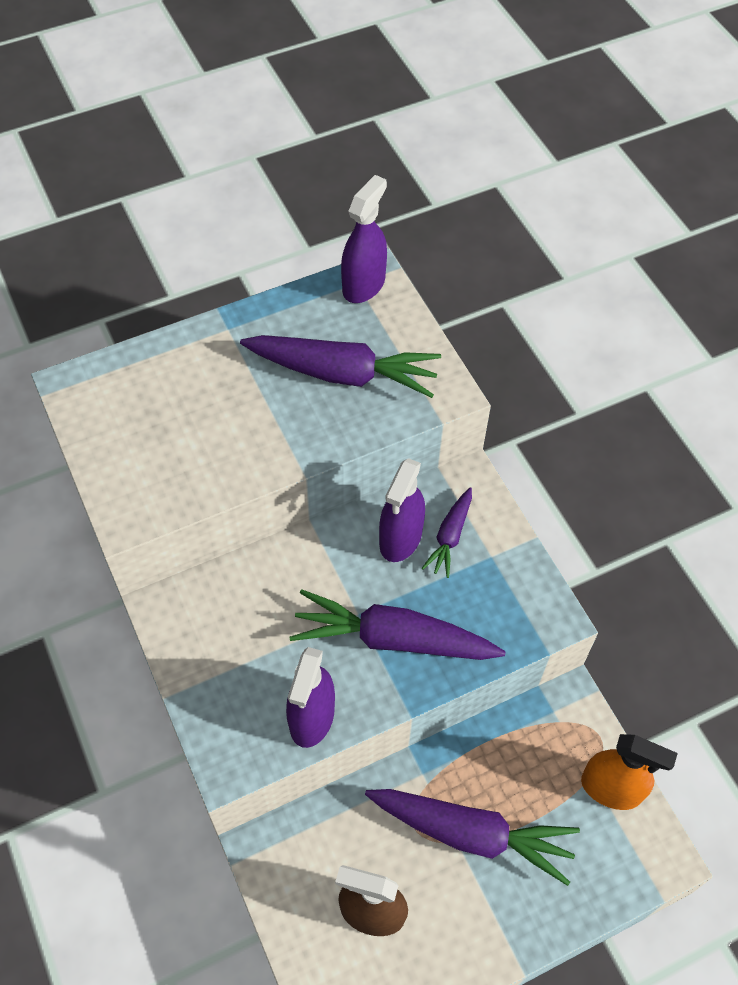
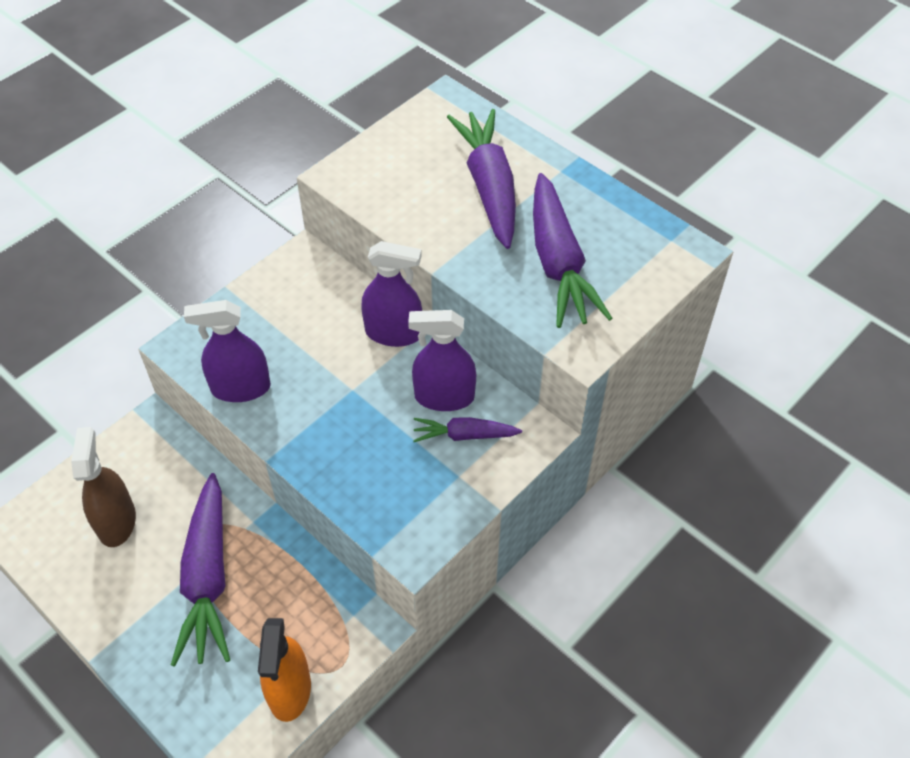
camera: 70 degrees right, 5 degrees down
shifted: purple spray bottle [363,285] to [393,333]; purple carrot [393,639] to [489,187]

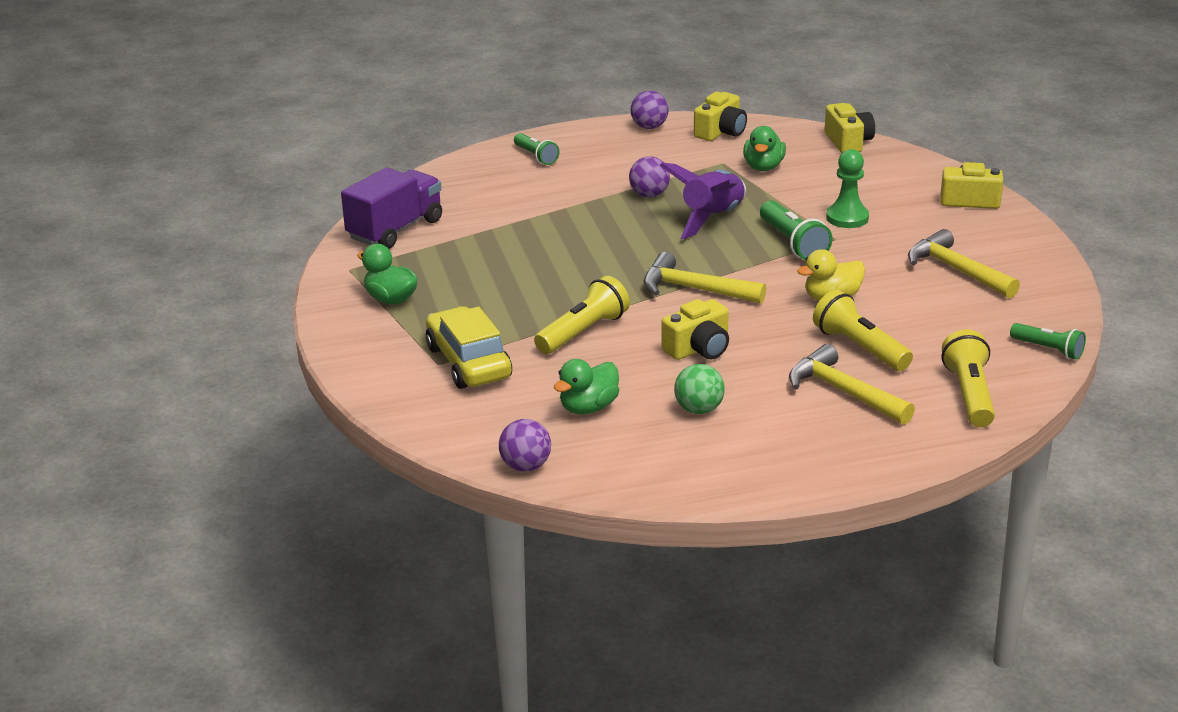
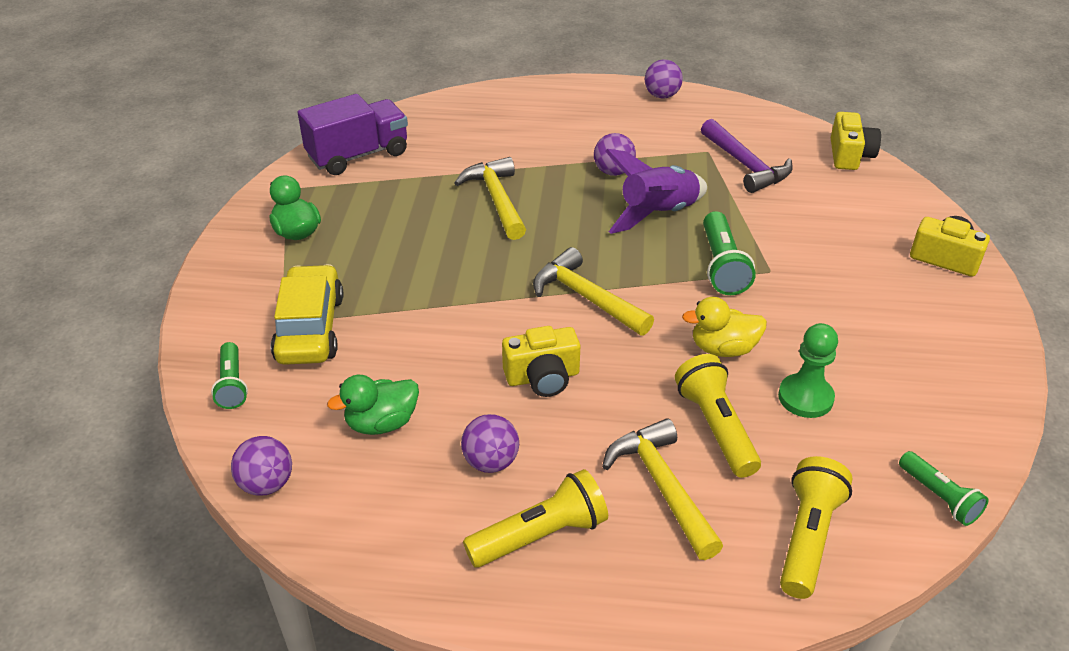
camera: 20 degrees right, 10 degrees up
gone: yellow camera [721,132]
shifted: green flashlight [536,156] to [232,384]; green pawn [847,218] to [805,397]; yellow hammer [956,270] to [496,199]; yellow flashlight [583,332] to [540,535]
swapped: green duck [763,167] to purple hammer [745,165]
repainted: green ball [699,409] to purple ball [491,462]

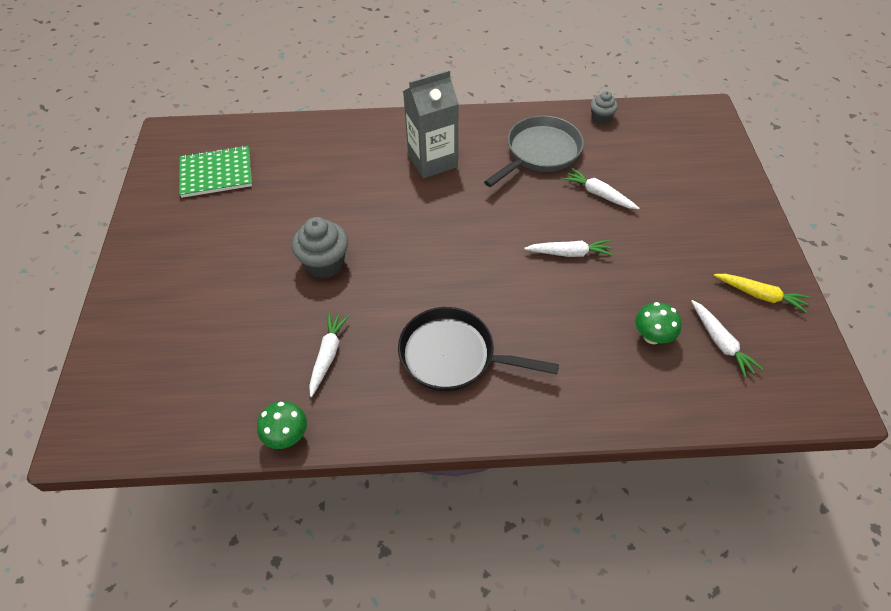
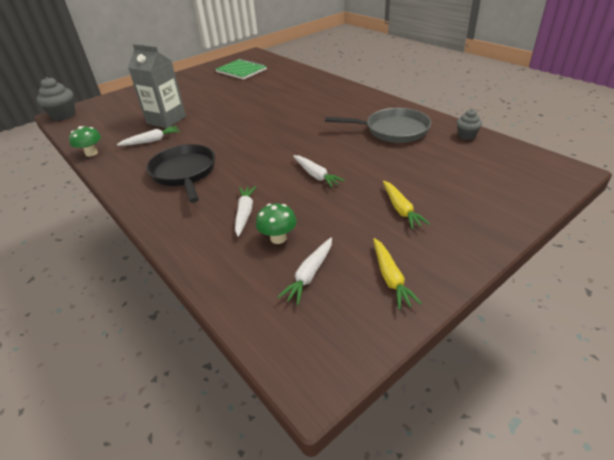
camera: 55 degrees right, 15 degrees down
new: yellow carrot [401,209]
shifted: grey carton [432,161] to [166,120]; white carrot [599,194] to [245,213]; grey cupcake [325,264] to [63,115]

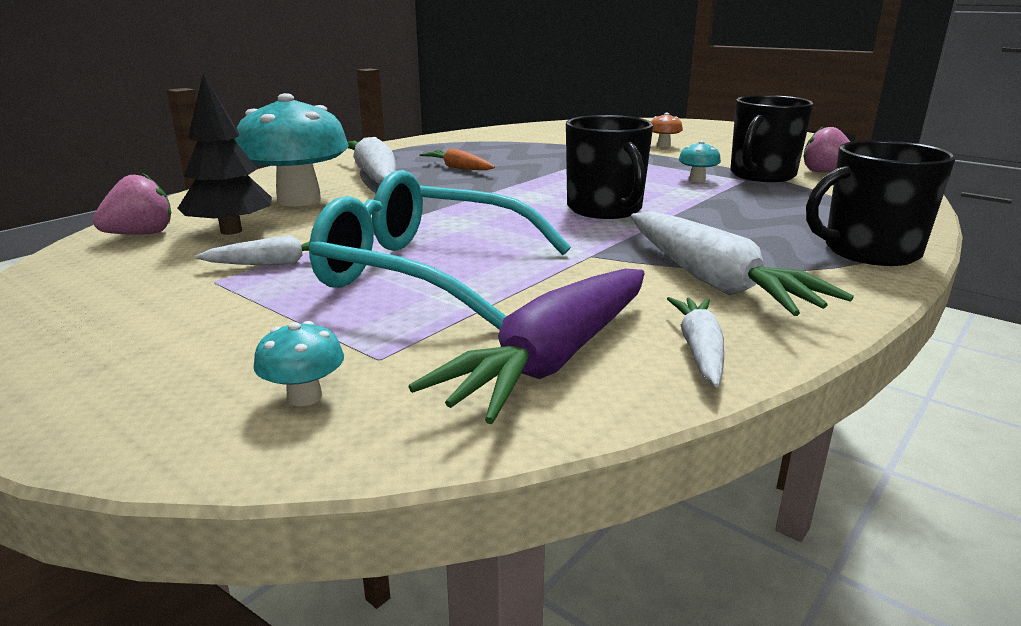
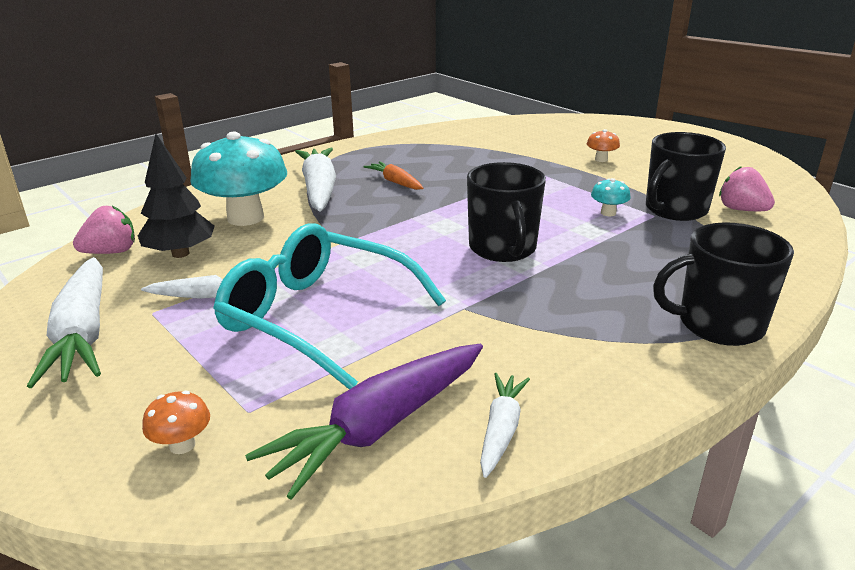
camera: 10 degrees right, 5 degrees up
shifted: white carrot [713,281] to [83,334]
repainted: turquoise mushroom [304,397] to orange mushroom [182,445]

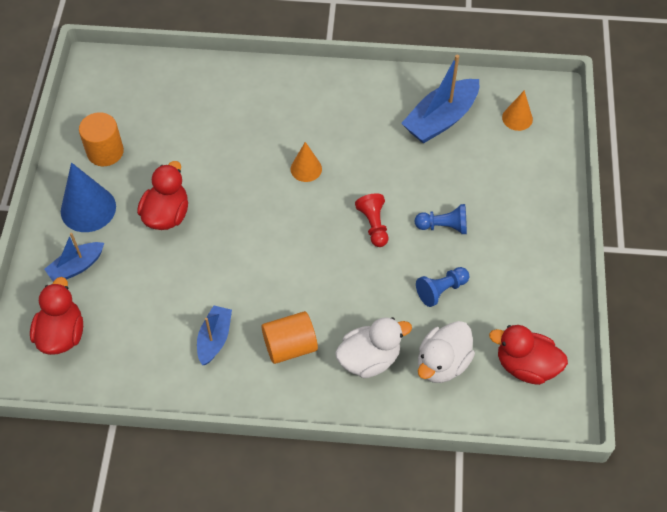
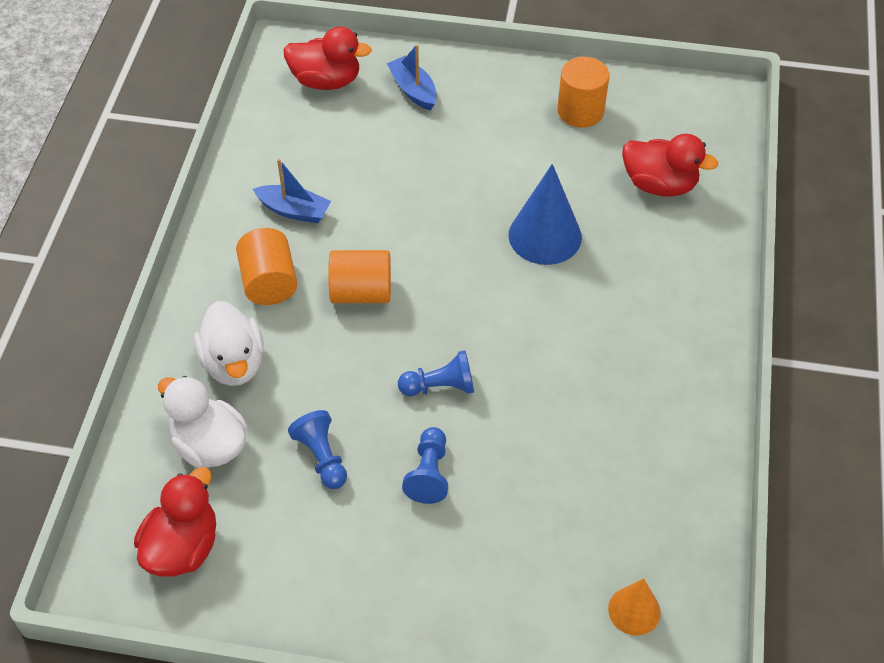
camera: 95 degrees right, 5 degrees down
gone: blue boat [440,119]; orange cone [306,169]
new: orange cylinder [361,292]
shifted: red duck [167,214] to [659,185]; blue cone [88,209] to [545,236]
repainted: red pawn [373,225] to blue pawn [440,387]

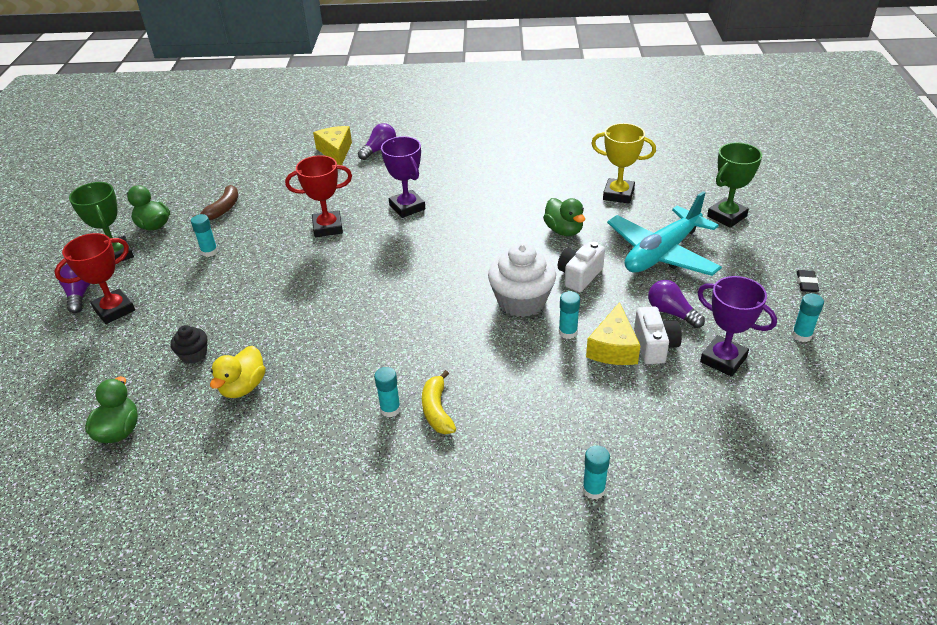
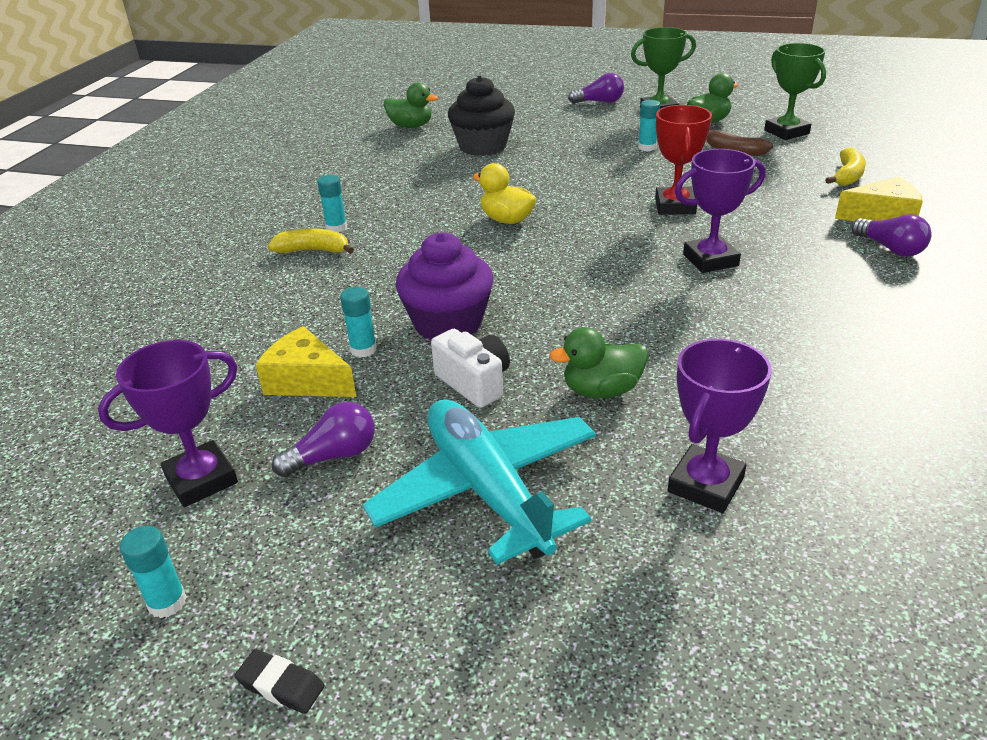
camera: 105 degrees right, 5 degrees down
gone: red trophy [114,310]; white camera [654,346]; turquoise glue stick [593,490]
new: yellow banana [847,176]
shifted: green trophy [727,216] to [786,132]; yellow duck [243,387] to [507,220]
repainted: yellow trophy [618,194] to purple trophy [705,485]; white cupcake [521,301] to purple cupcake [448,323]
scaled: black cupcake [194,354] = [483,146] x1.96

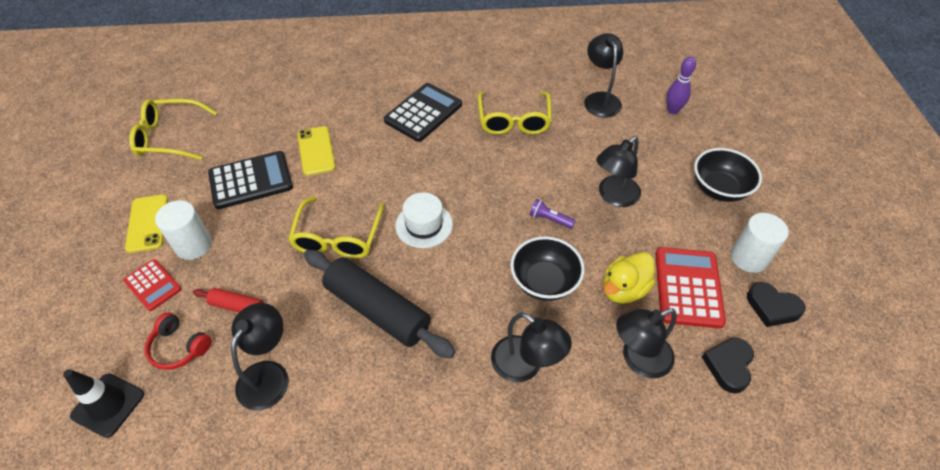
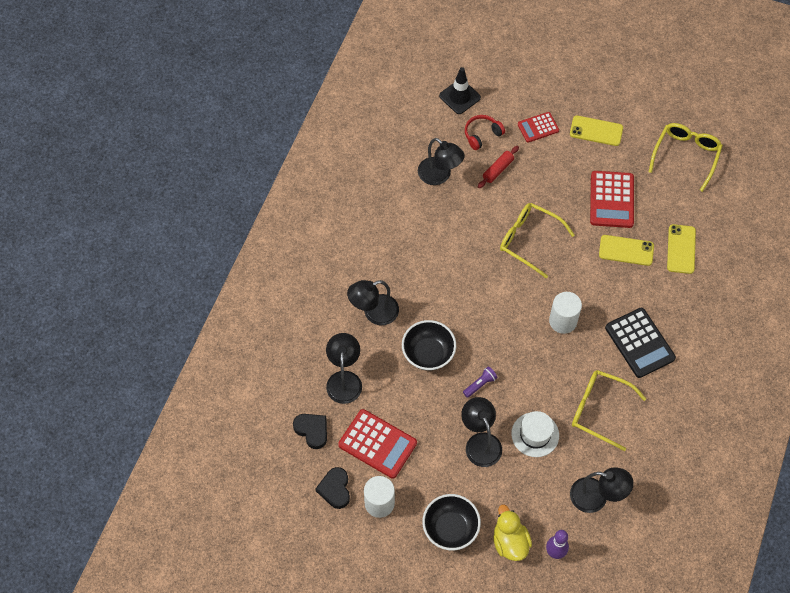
camera: 115 degrees right, 10 degrees up
gone: black rolling pin [378,310]
new: yellow phone [681,249]
shifted: white hat [424,225] to [535,434]; white cylinder [193,245] to [563,321]; yellow duck [624,289] to [510,542]
repainted: black calculator [251,180] to red calculator [612,200]
rotated: black heart [772,307] = [335,489] 60 degrees counterclockwise

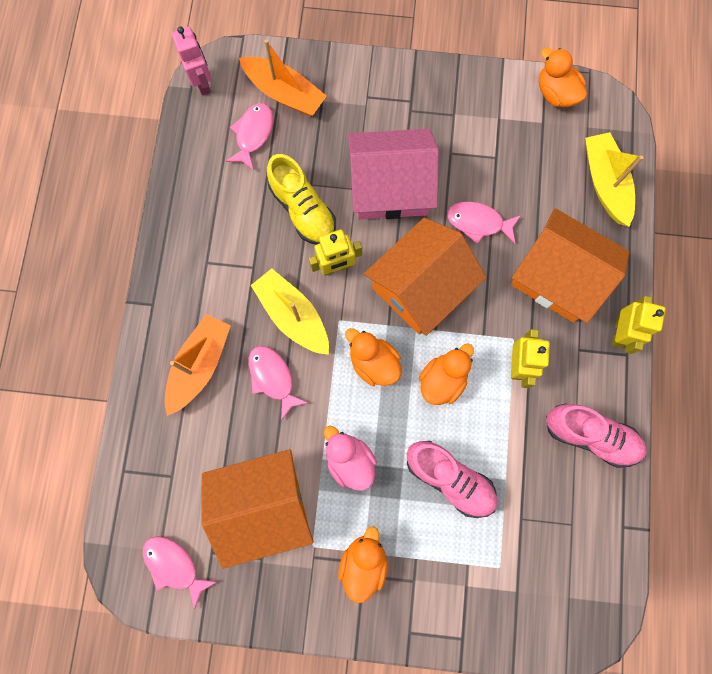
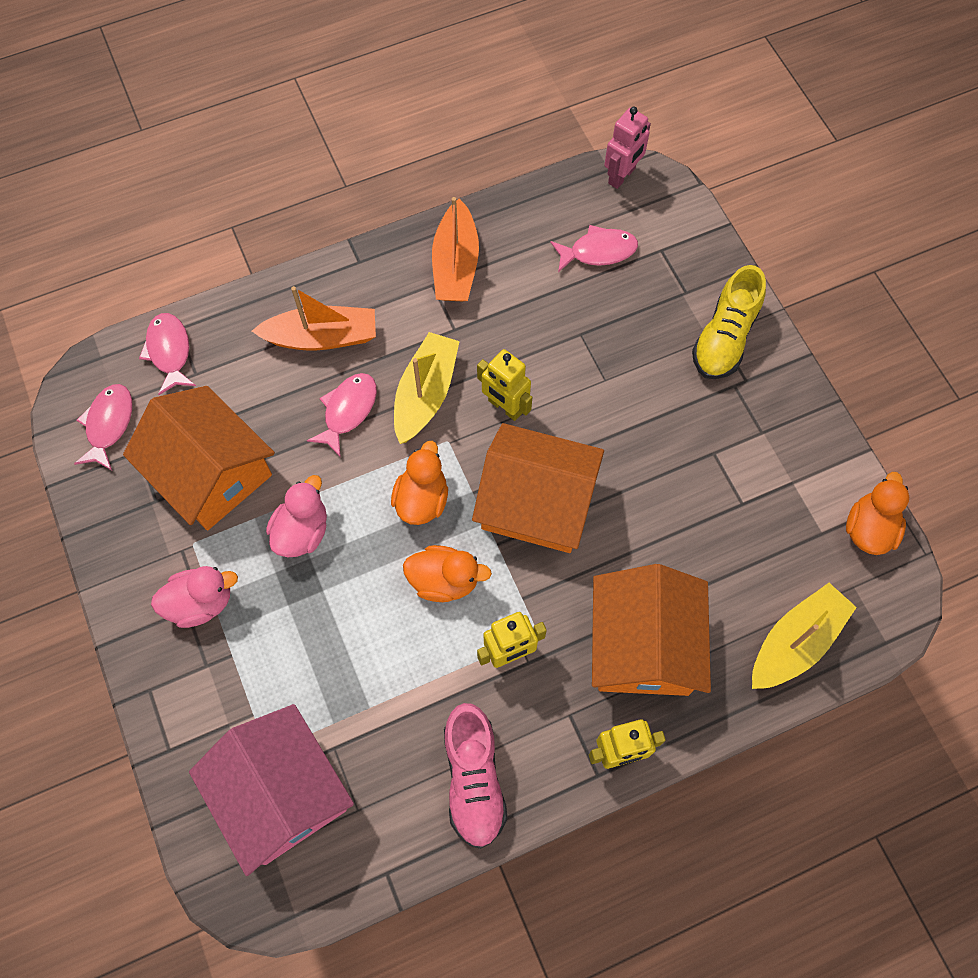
camera: 60 degrees right, 10 degrees down
gone: pink shoe [449,478]
shifted: orange boat [284,93] to [455,264]; pink house [390,187] to [281,793]; yellow shoe [303,210] to [724,338]; pink fish [478,222] to [169,351]
repainted: orange duck [363,562] to pink duck [201,603]

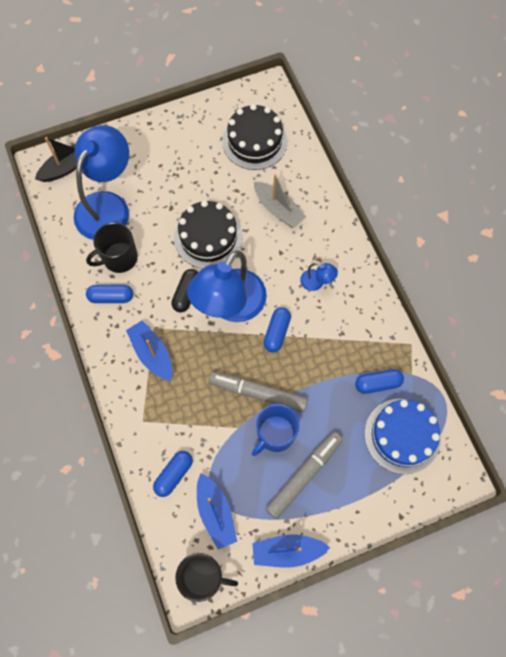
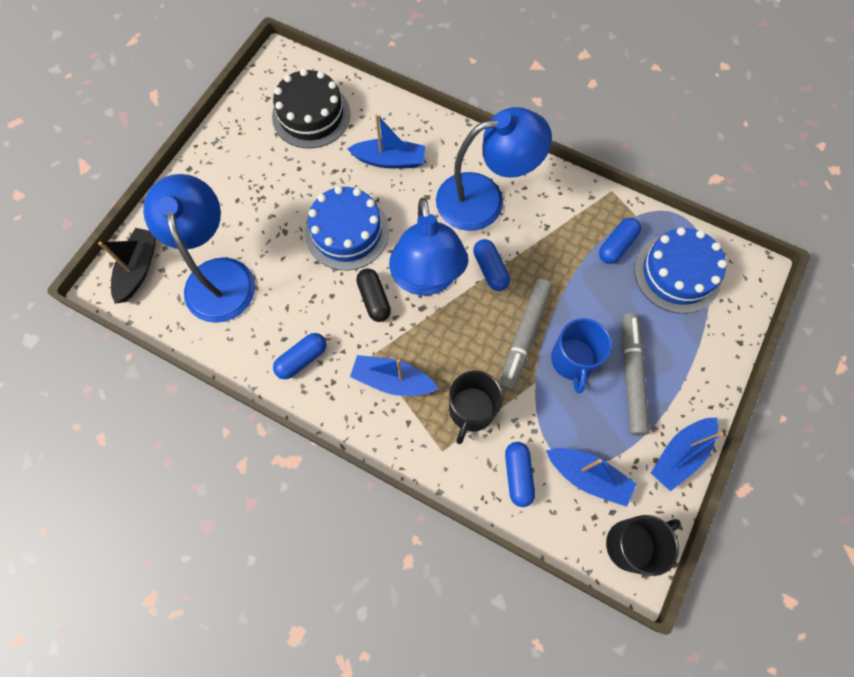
camera: 40 degrees left, 0 degrees up
shifted: black mug [119,258] to [471,410]
repainted: grey boat [278,209] to blue boat [390,160]; black cake [208,237] to blue cake [347,232]
rotated: grey marker [258,393] = [524,336] 45 degrees counterclockwise
scaled: blue lamp [316,282] = [484,199] x2.43

